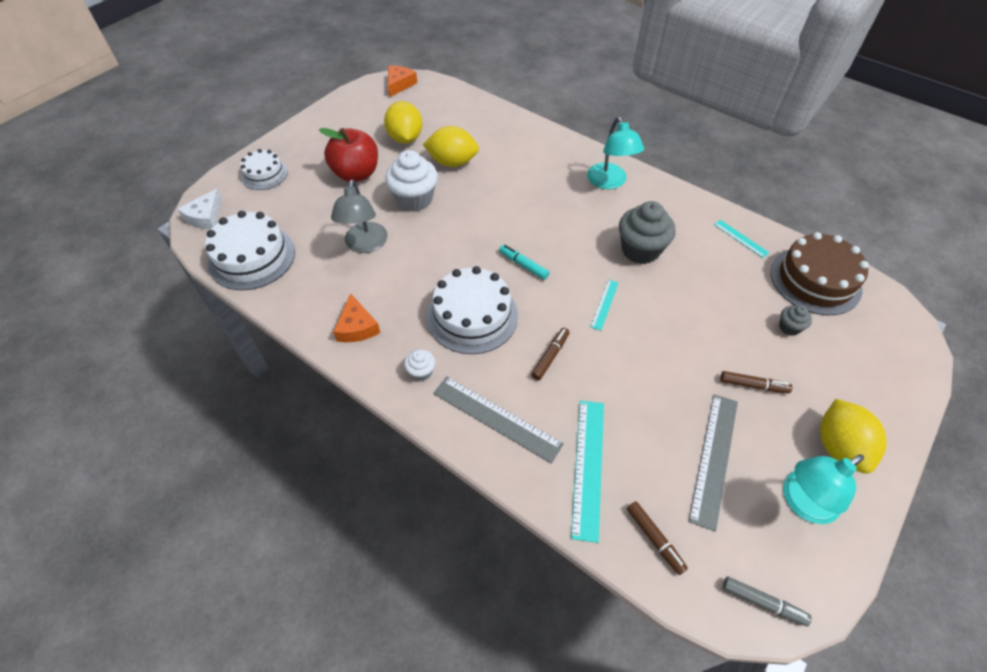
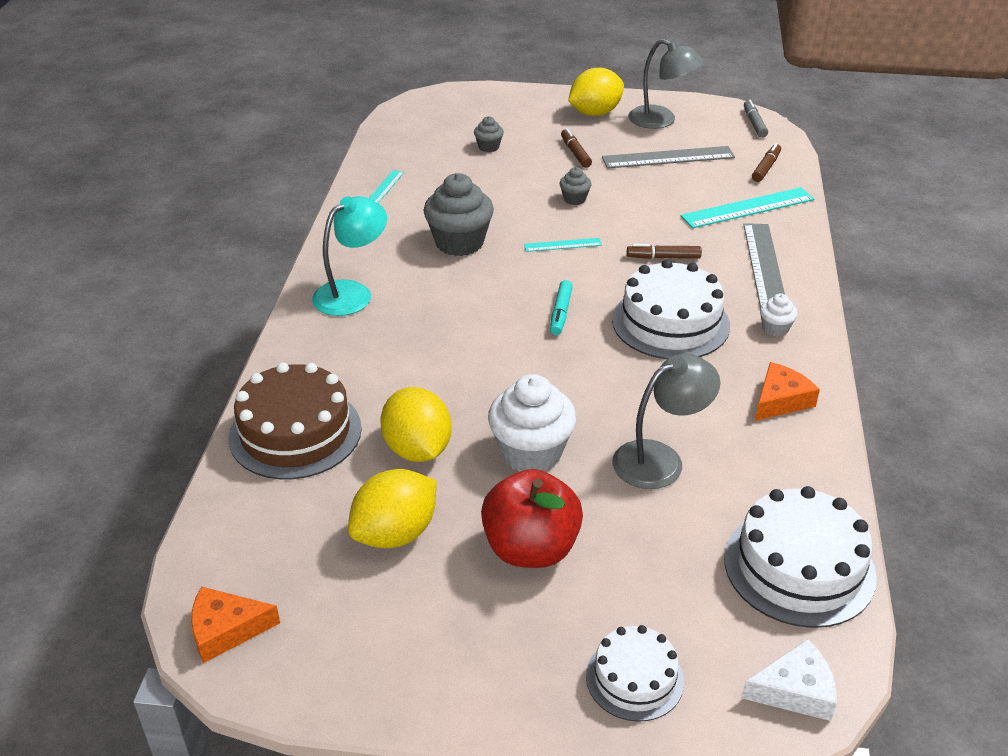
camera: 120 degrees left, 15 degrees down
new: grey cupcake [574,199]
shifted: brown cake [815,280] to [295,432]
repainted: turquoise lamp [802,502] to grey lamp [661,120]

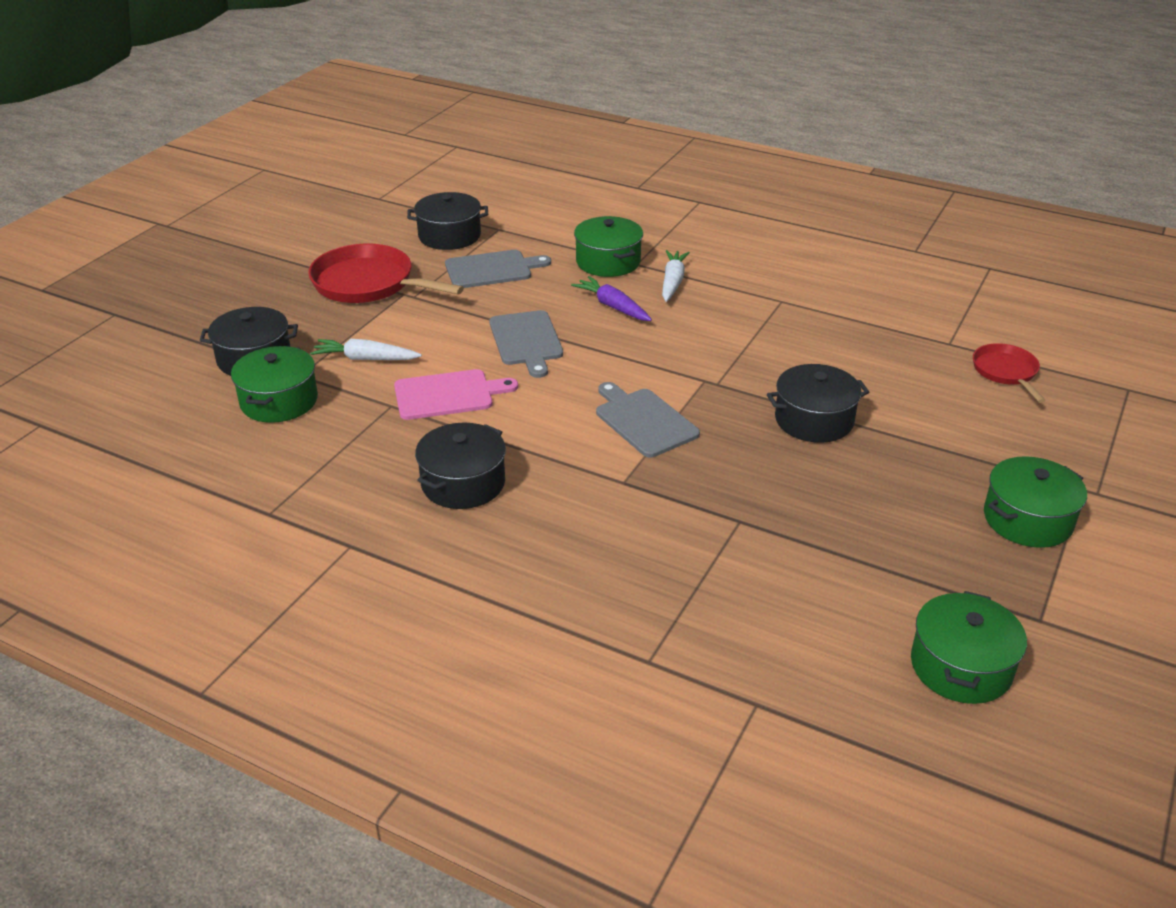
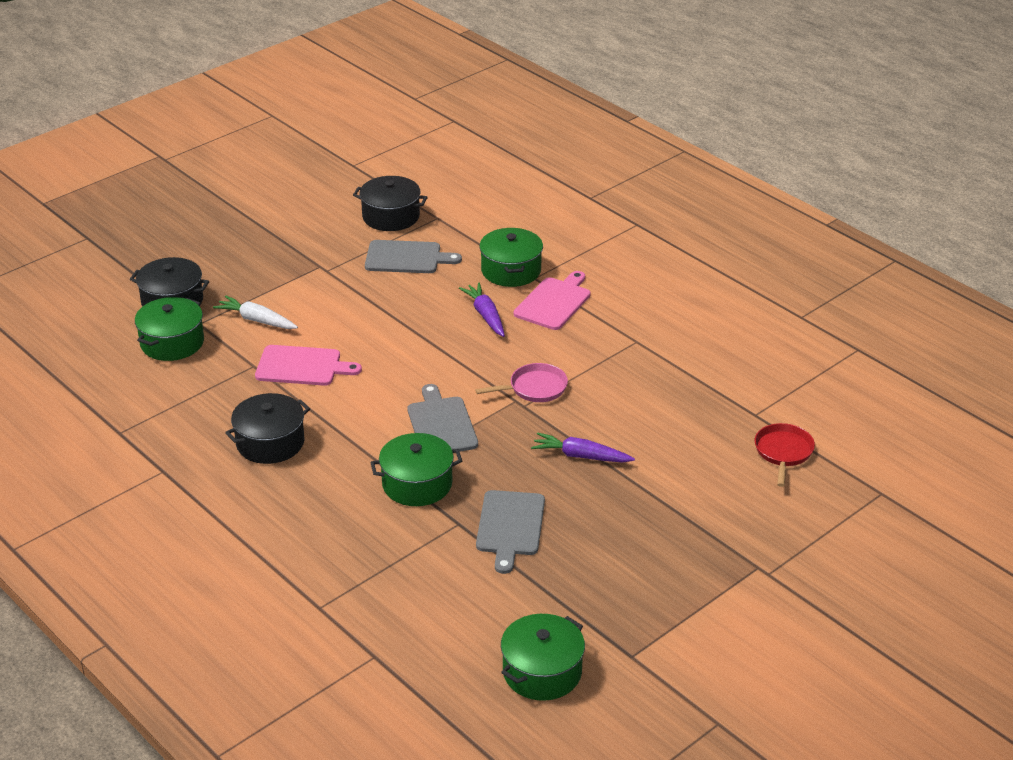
camera: 20 degrees right, 0 degrees up
gone: red pan [369,284]
new: pink pan [534,388]
shifted: grey cutting board [526,341] to [510,526]; green pot [1028,519] to [417,484]
swapped: white carrot [672,282] to pink cutting board [554,302]; black pot [814,420] to purple carrot [580,456]

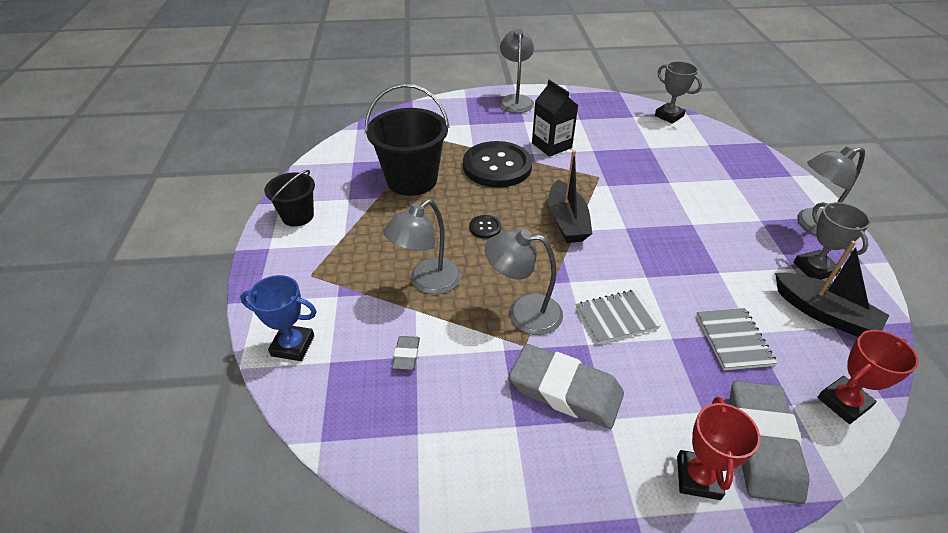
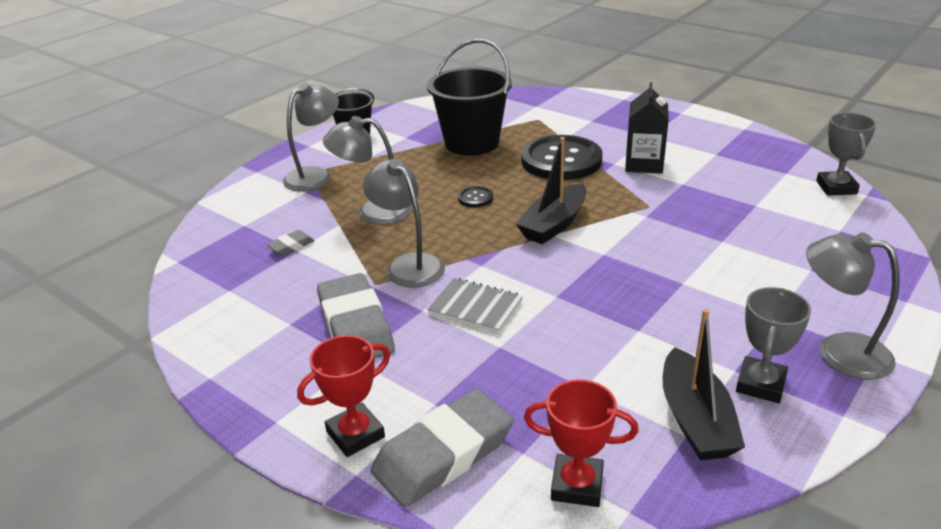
camera: 45 degrees right, 10 degrees down
gone: blue trophy [293,346]; grey notebook [733,340]
shifted: grey lamp [515,100] to [316,175]

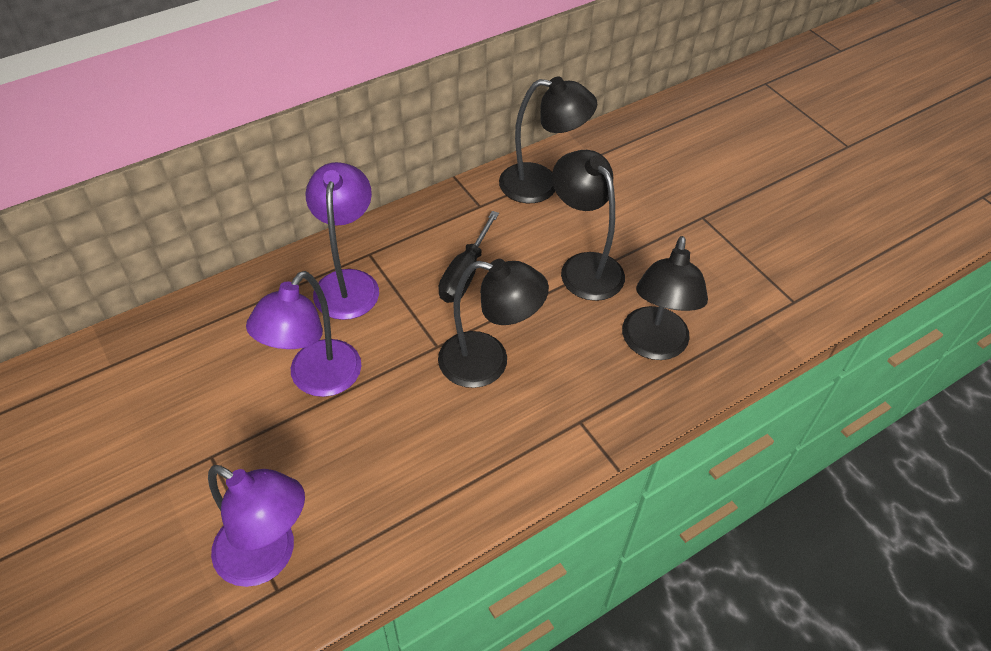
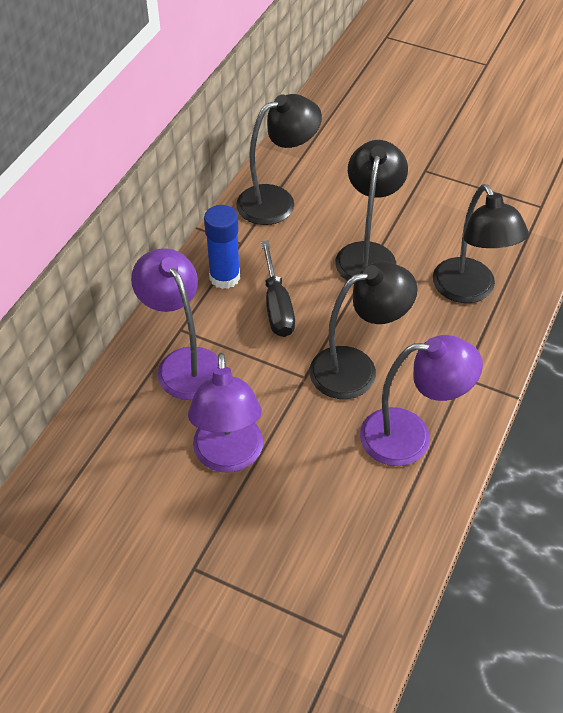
camera: 30 degrees left, 0 degrees up
new: blue glue stick [224,277]
shifted: purple lamp [268,557] to [410,436]
rotated: black lamp [584,267] = [367,254] 75 degrees clockwise

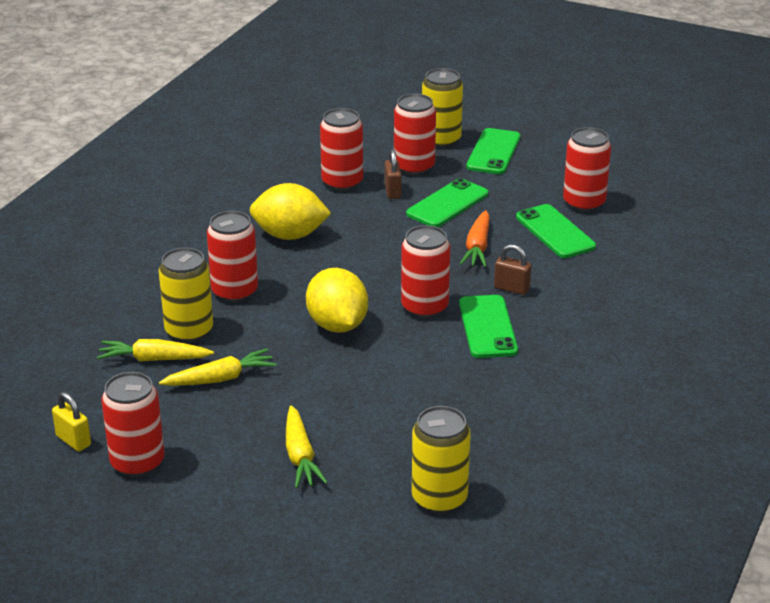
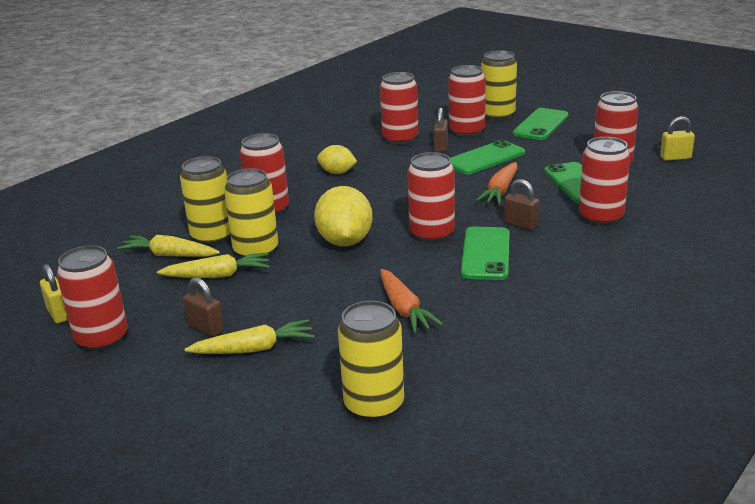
camera: 15 degrees right, 5 degrees down
new: yellow padlock [675,158]; red can [601,217]; yellow can [256,251]; orange carrot [404,309]; brown padlock [206,328]
rotated: yellow carrot [300,456] = [254,349] 105 degrees counterclockwise
scaled: yellow lemon [290,235] = [337,172] x0.58

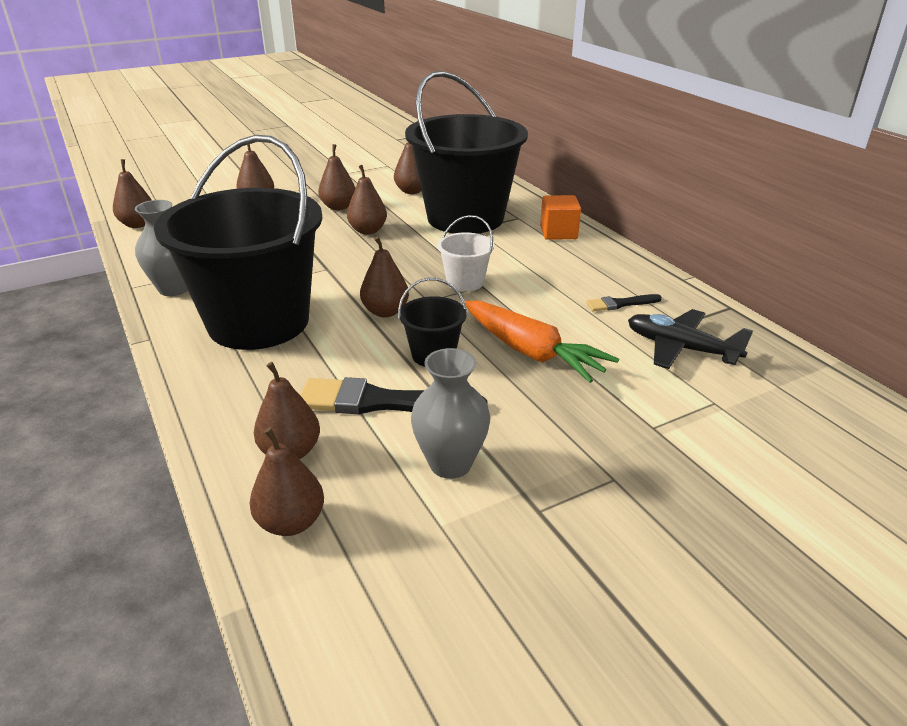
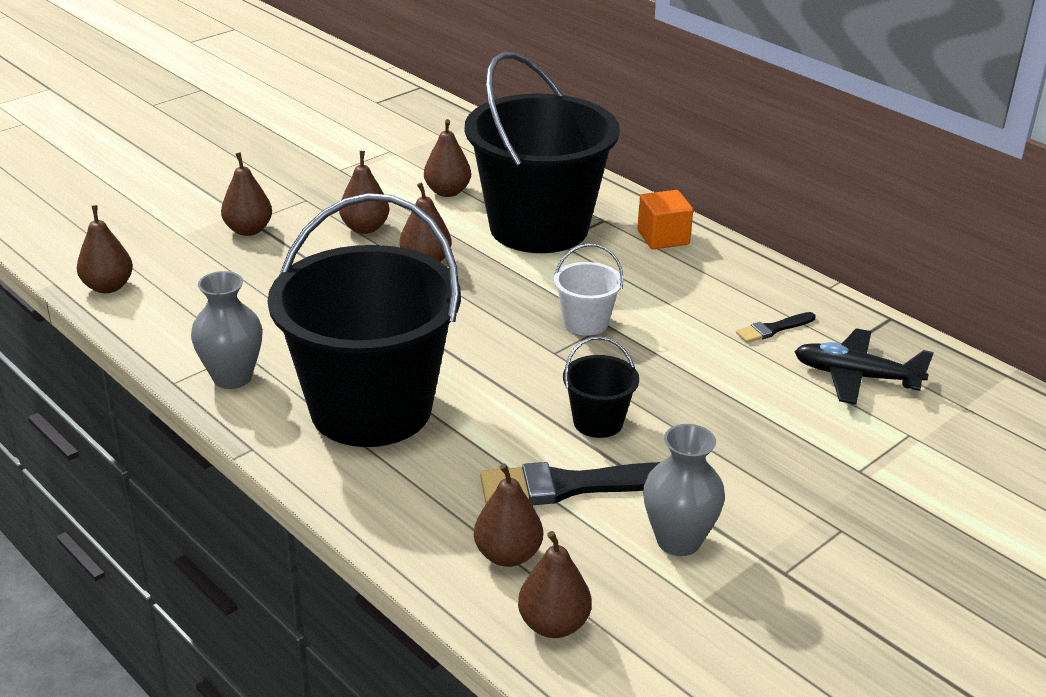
camera: 15 degrees left, 0 degrees up
gone: brown pear [385,311]; orange carrot [531,352]

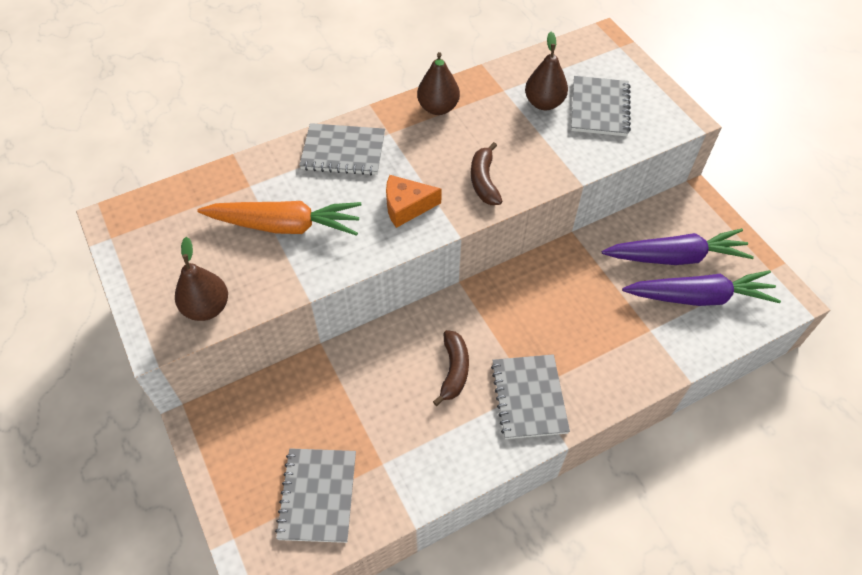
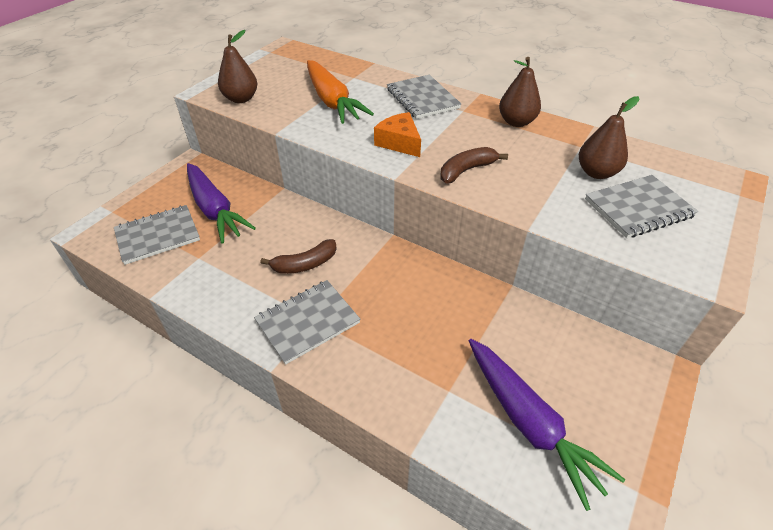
camera: 60 degrees right, 10 degrees down
shifted: purple carrot [676,257] to [215,210]

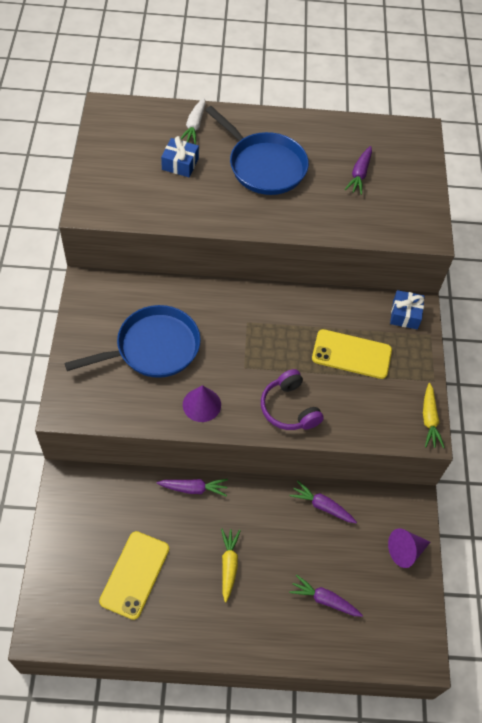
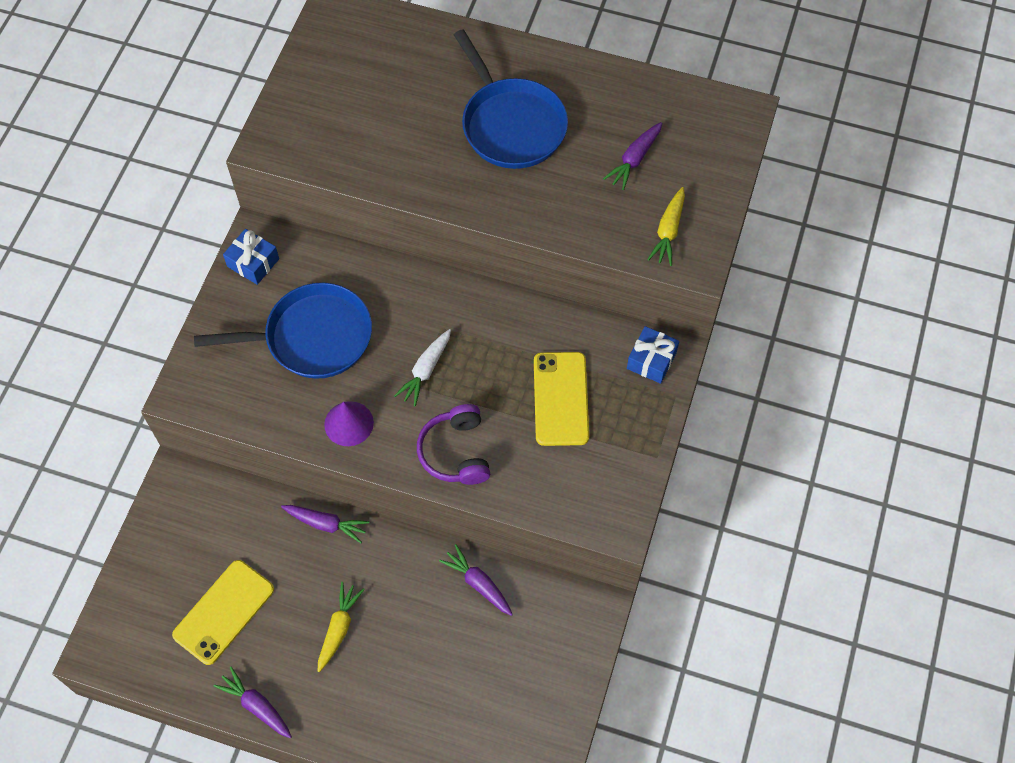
camera: 20 degrees right, 5 degrees up
gone: purple cone [405,551]
shifted: white carrot [194,126] to [425,370]; blue gift [180,164] to [253,262]; yellow carrot [429,419] to [668,231]; purple carrot [324,599] to [256,706]
rotated: yellow phone [351,354] = [561,399] 60 degrees clockwise

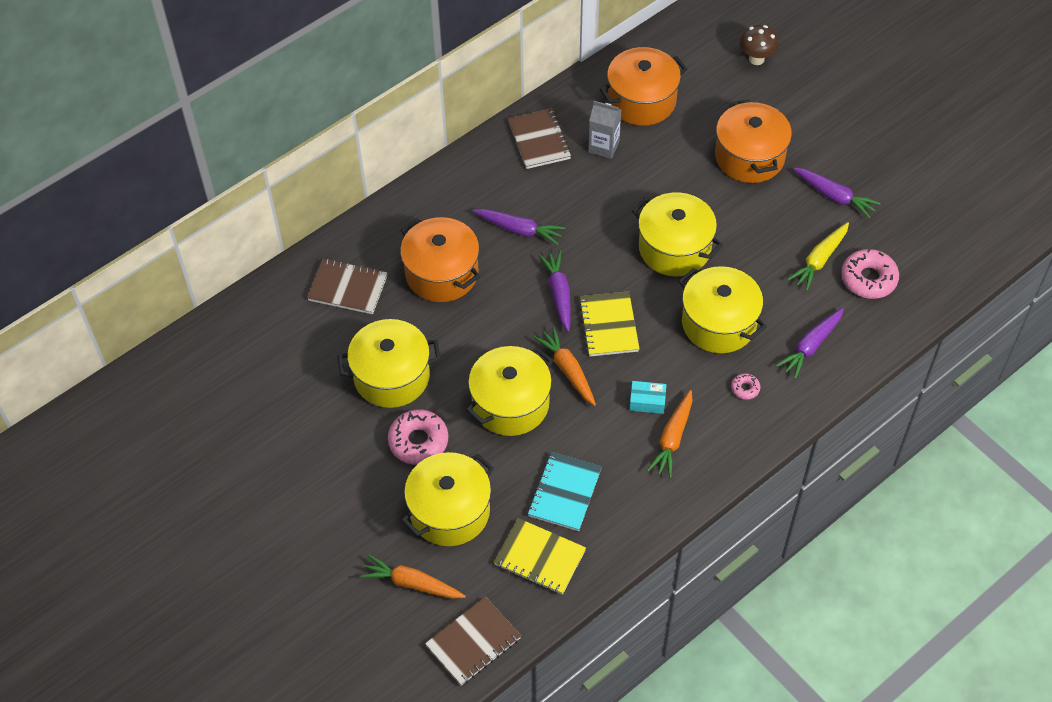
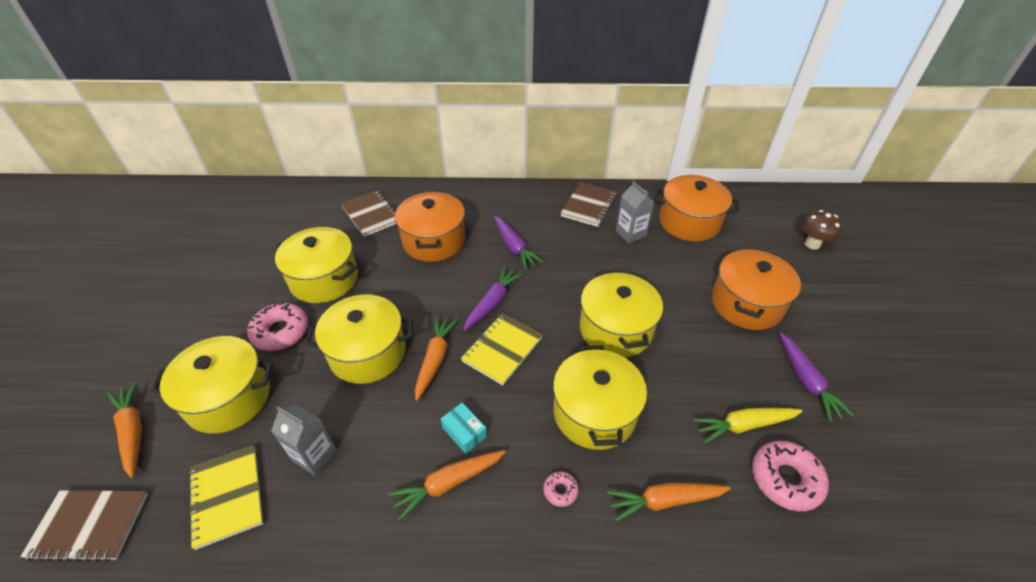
camera: 40 degrees right, 10 degrees down
swapped: turquoise notebook [564,493] to grey carton [314,455]
repainted: purple carrot [811,346] to orange carrot [665,501]

